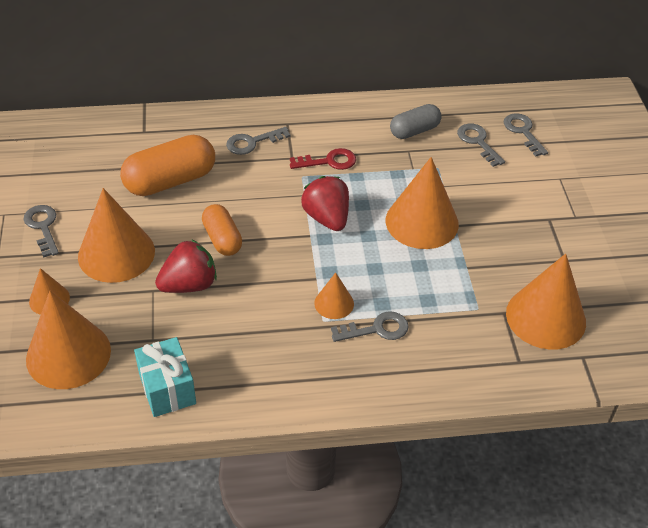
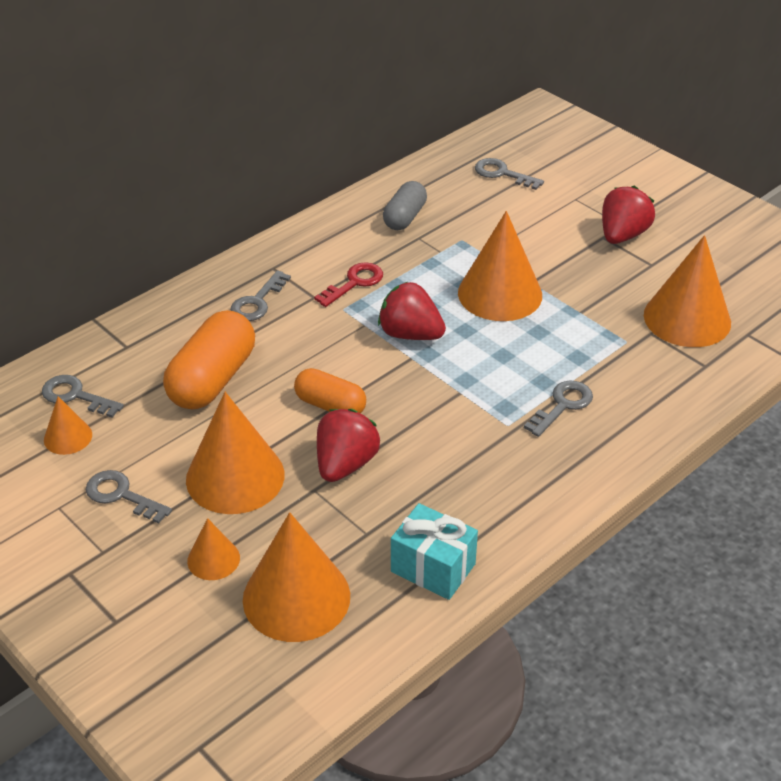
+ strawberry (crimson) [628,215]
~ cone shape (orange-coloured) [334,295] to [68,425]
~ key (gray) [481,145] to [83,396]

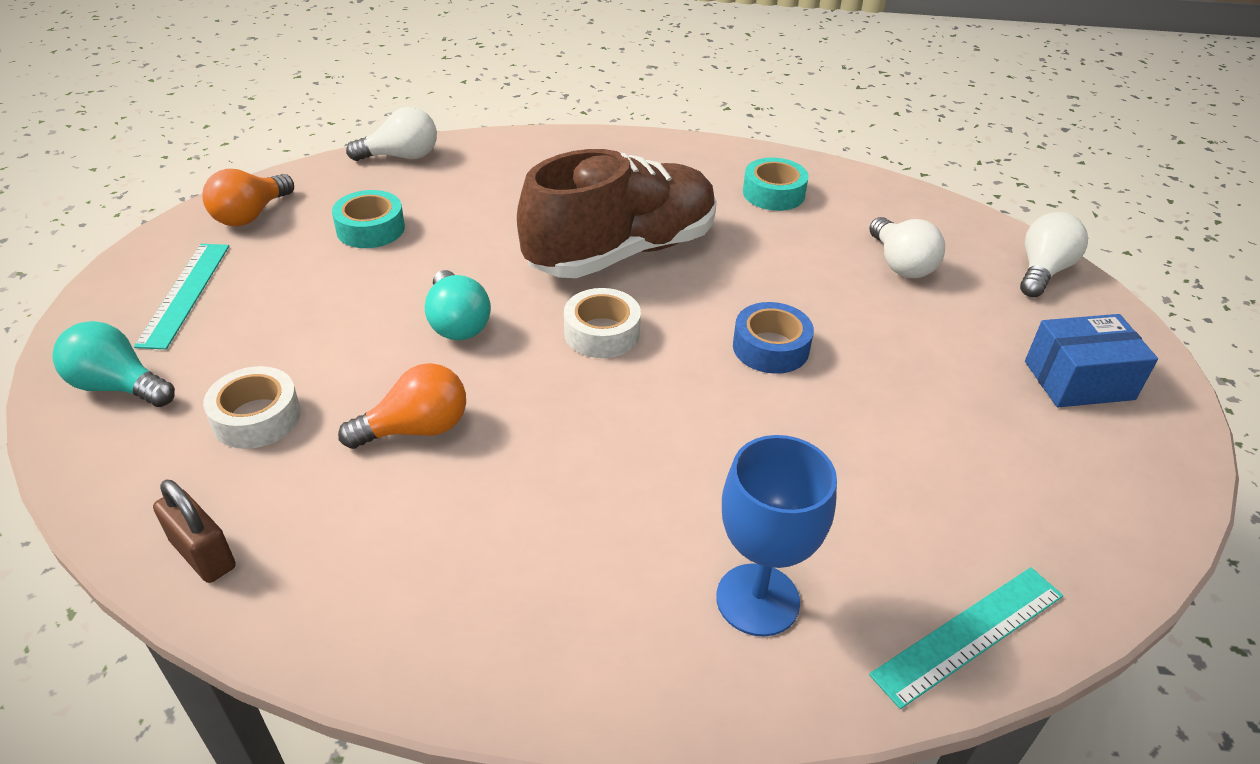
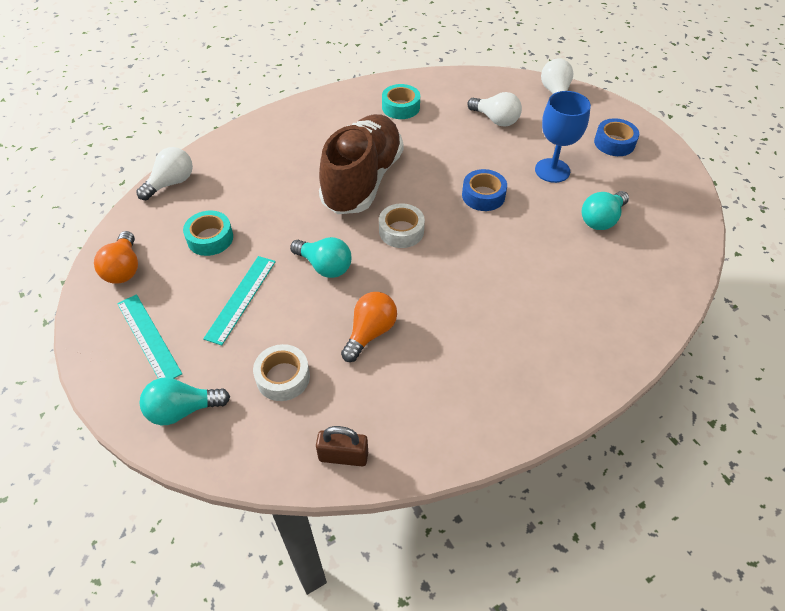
+ bulb (turquoise) [605,210]
~ chalice (blue) [776,536] to [563,137]
~ straightedge (turquoise) [966,638] to [239,301]
~ parcel (blue) [1091,360] to roll of tape (blue) [616,137]

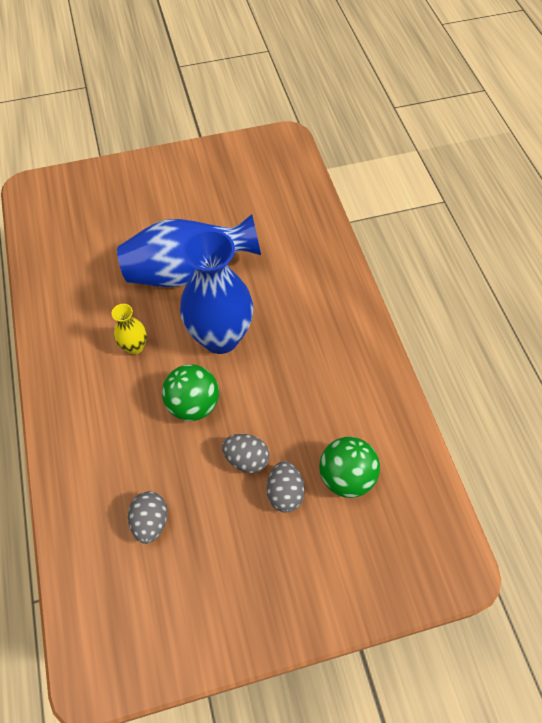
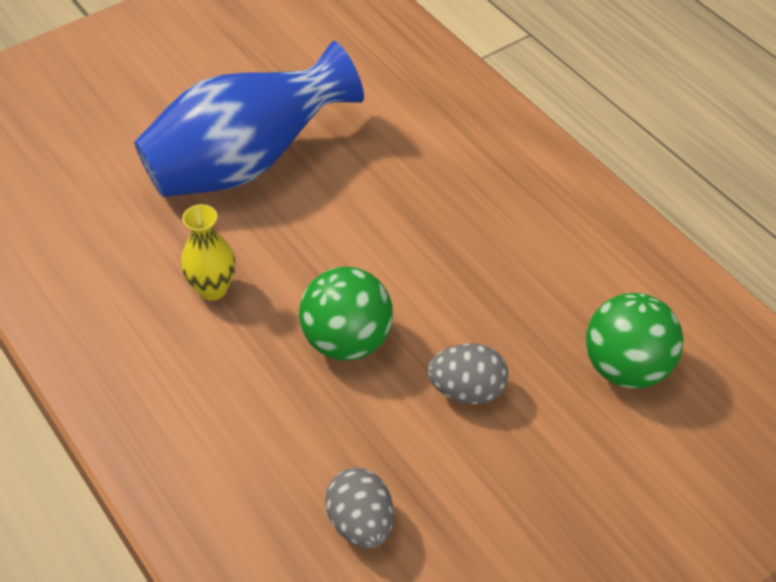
- vase (blue) [216,291]
- toy egg (gray) [286,486]

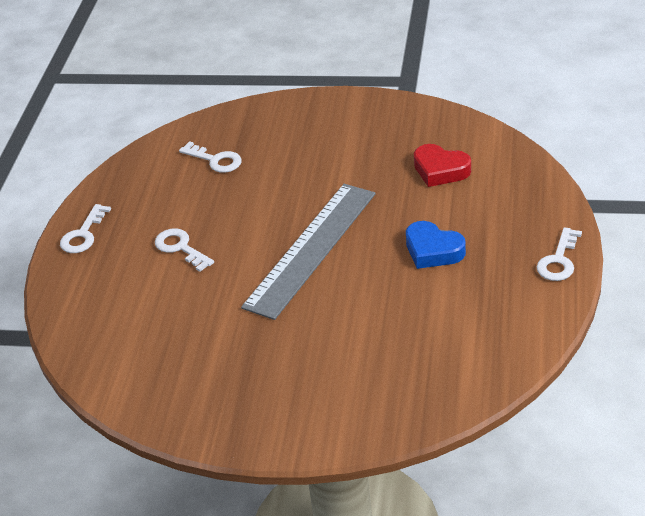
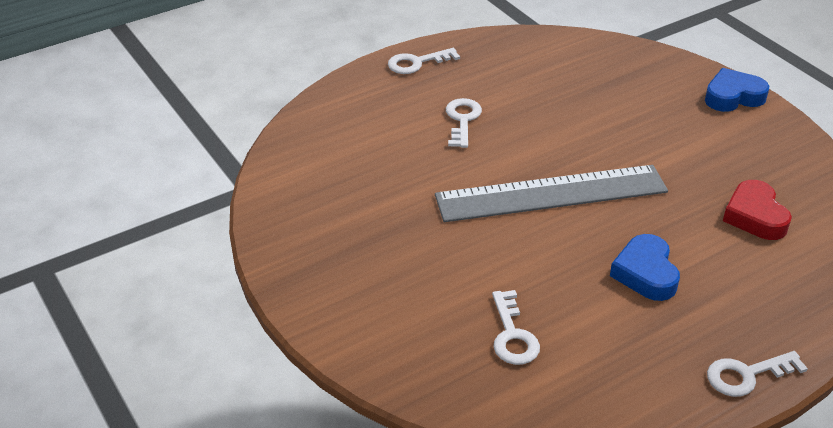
+ heart shape (blue) [737,90]
~ key (pure white) [210,157] to [516,327]

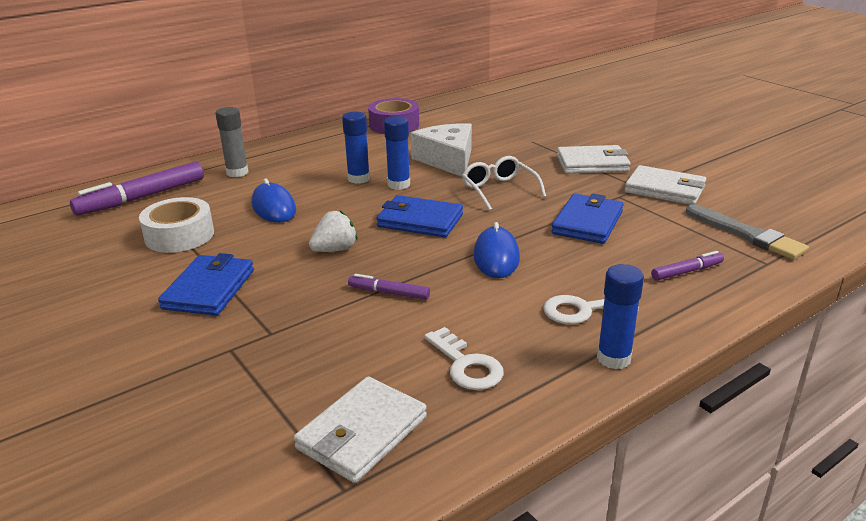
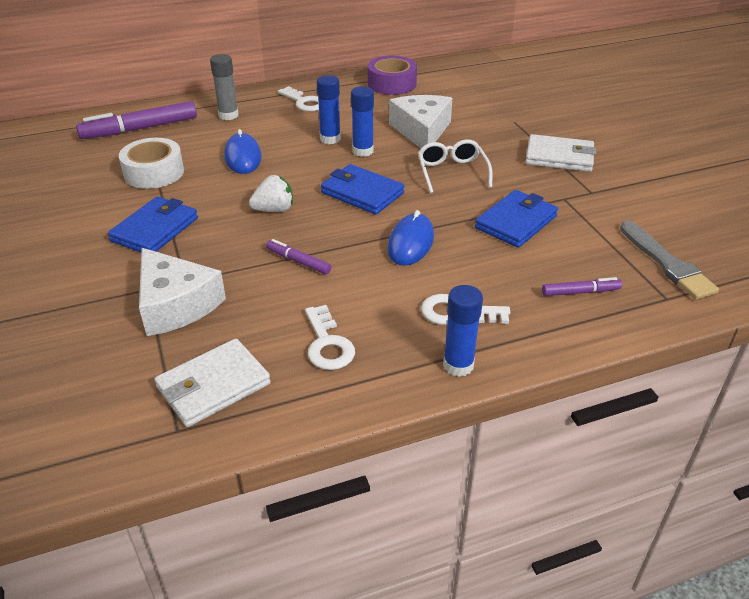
- card wallet (pure white) [665,185]
+ piece of cheese (pure white) [182,292]
+ key (pure white) [298,99]

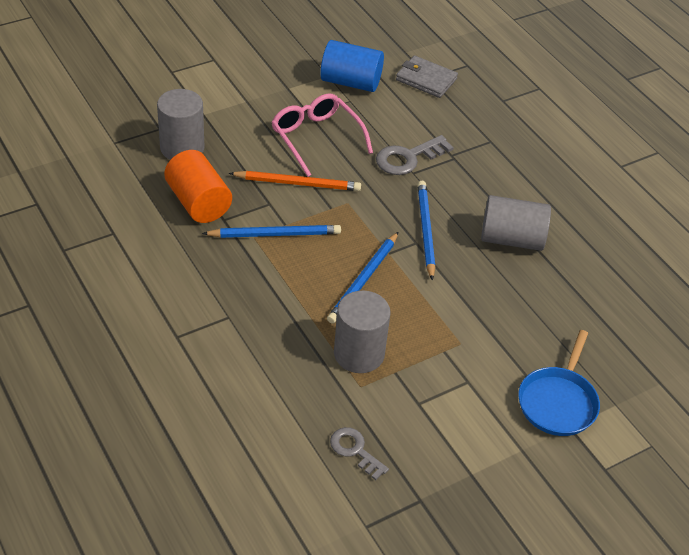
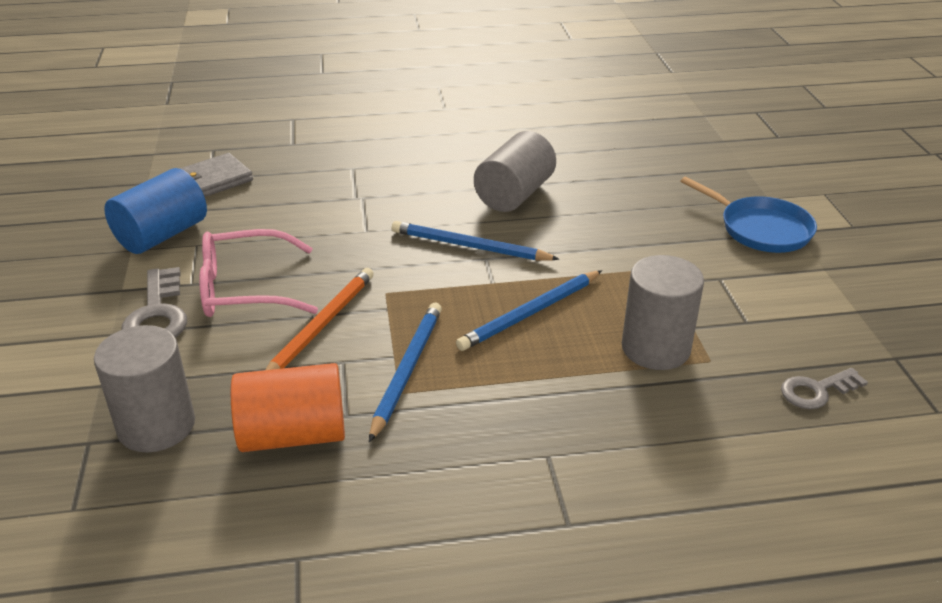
~ key (gray) [415,155] to [154,302]
~ pencil (blue) [362,278] = [529,310] 90 degrees clockwise

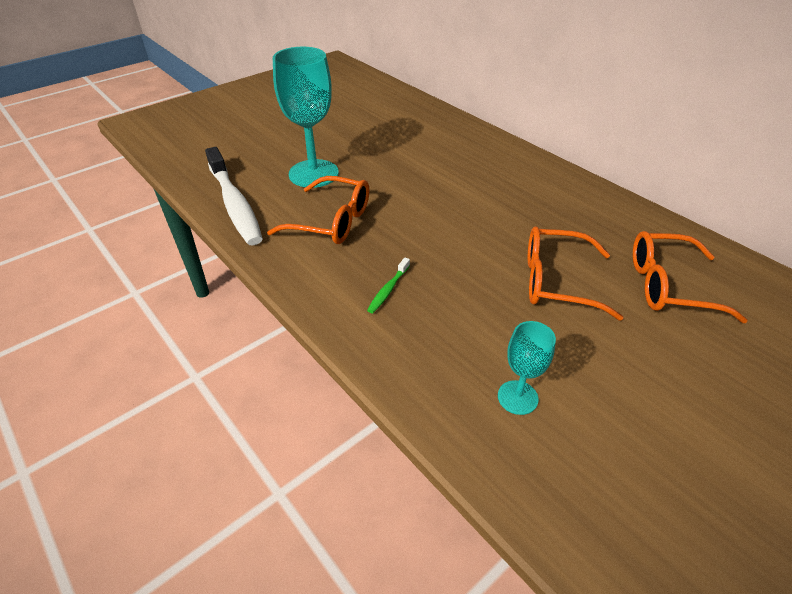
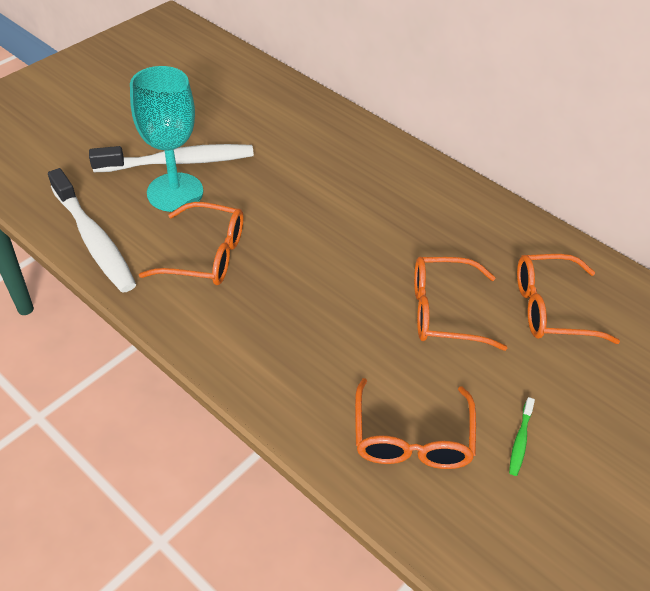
+ dental brush (pure white) [171,158]
~ dental brush (emerald) [388,285] to [522,436]
~ chalice (turquoise) [527,368] to eyeglasses (orange-coloured) [415,423]

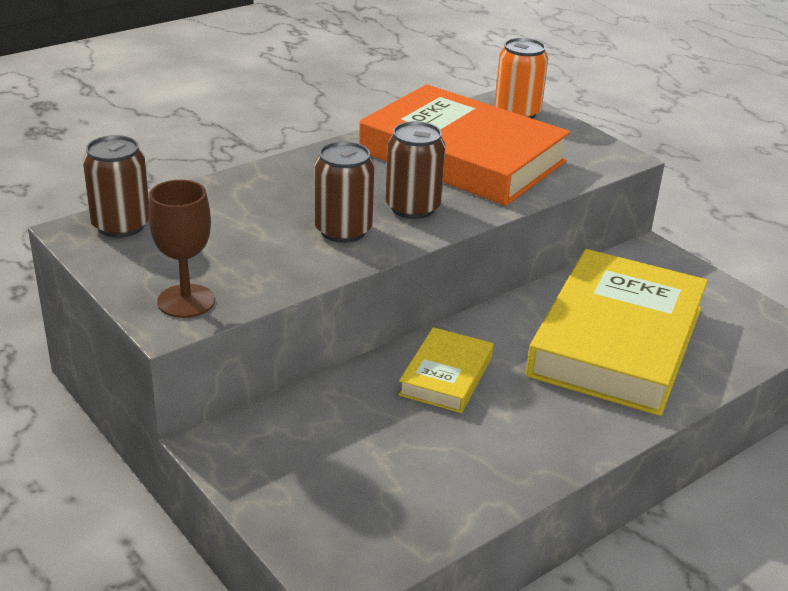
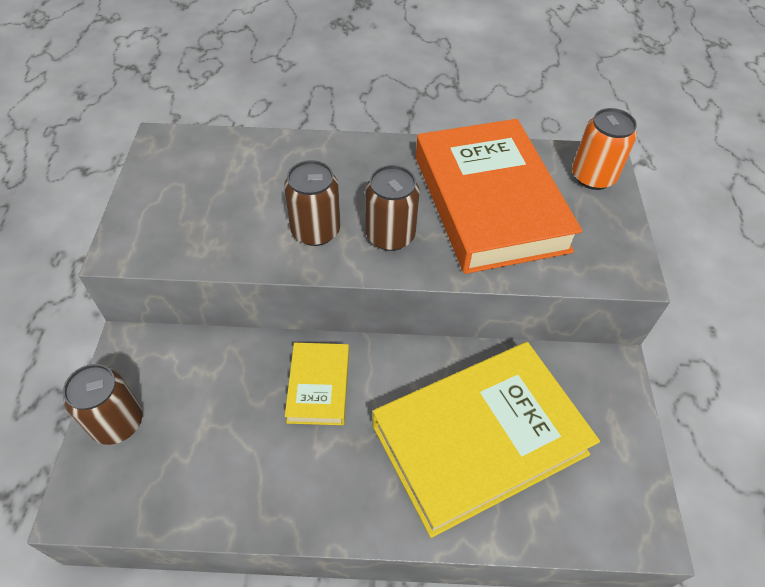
- chalice (russet) [181,249]
~ soda can (russet) [116,186] to [102,404]
~ book (bright yellow) [445,370] = [317,384] 60 degrees counterclockwise

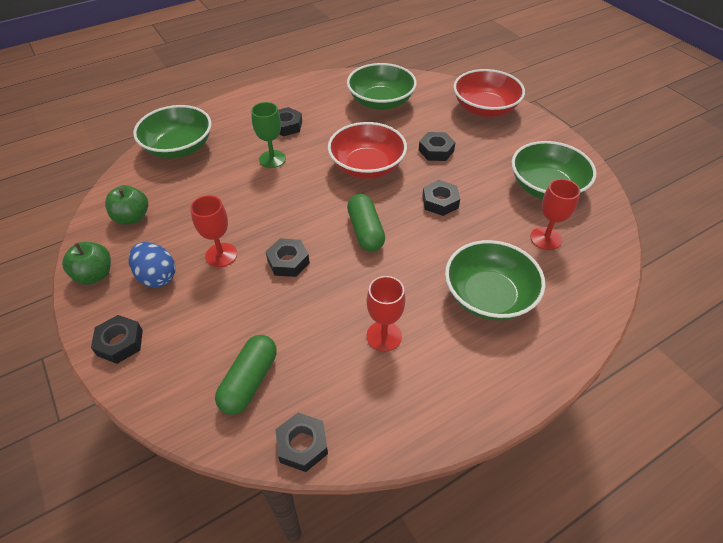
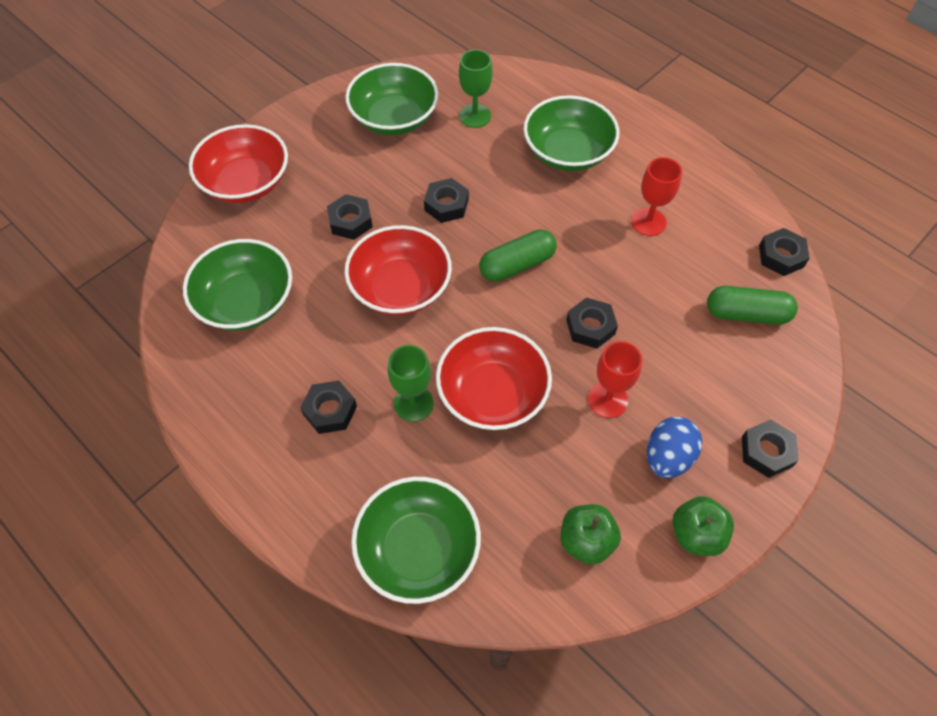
+ bowl (crimson) [494,378]
~ chalice (crimson) [555,214] to chalice (emerald) [476,88]

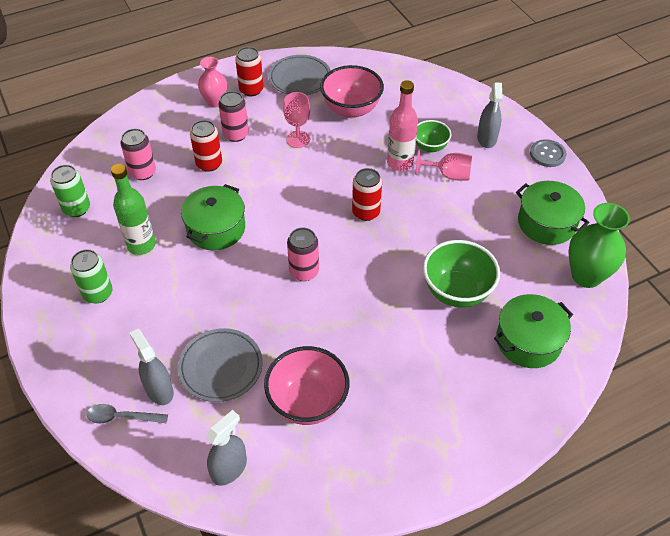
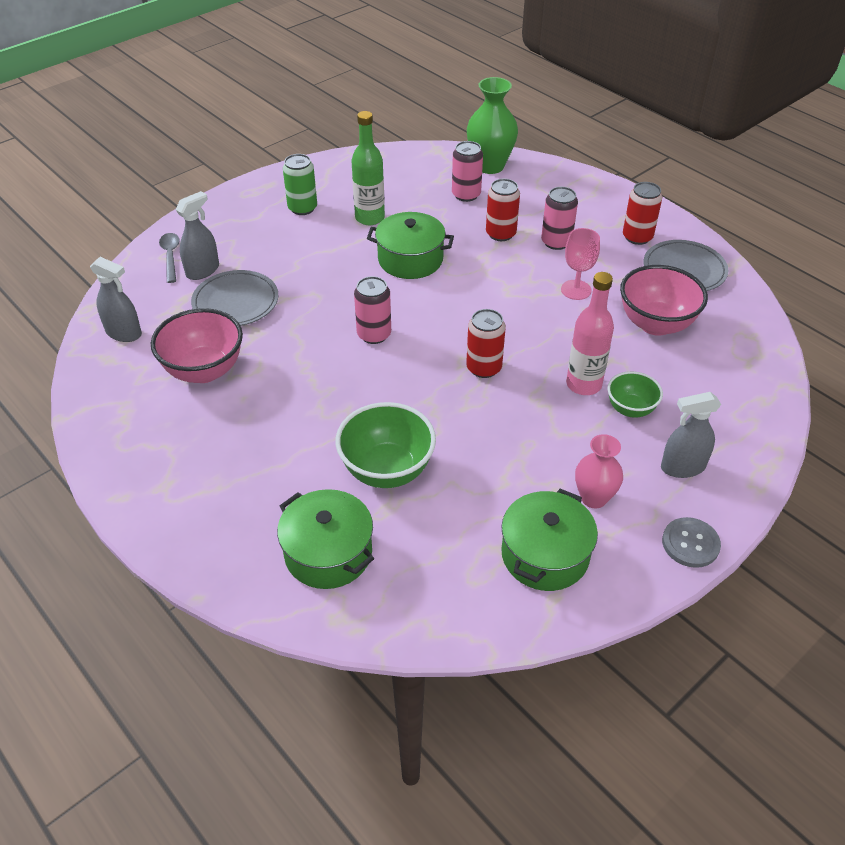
- soda can (emerald) [70,191]
- chalice (pink) [443,165]
~ vase (pink) [212,82] to [599,471]
~ vase (emerald) [599,245] to [492,125]

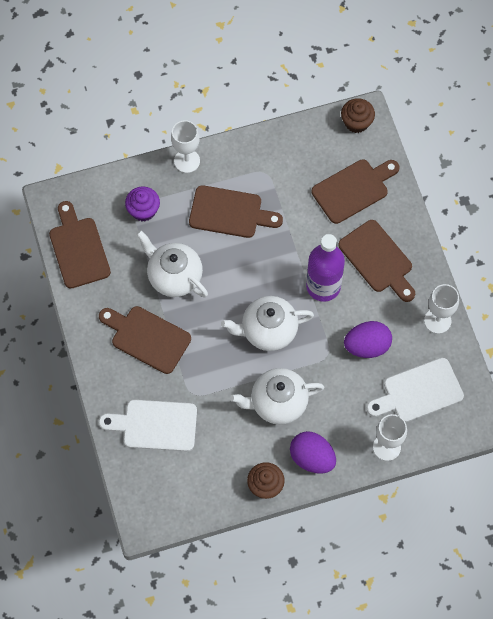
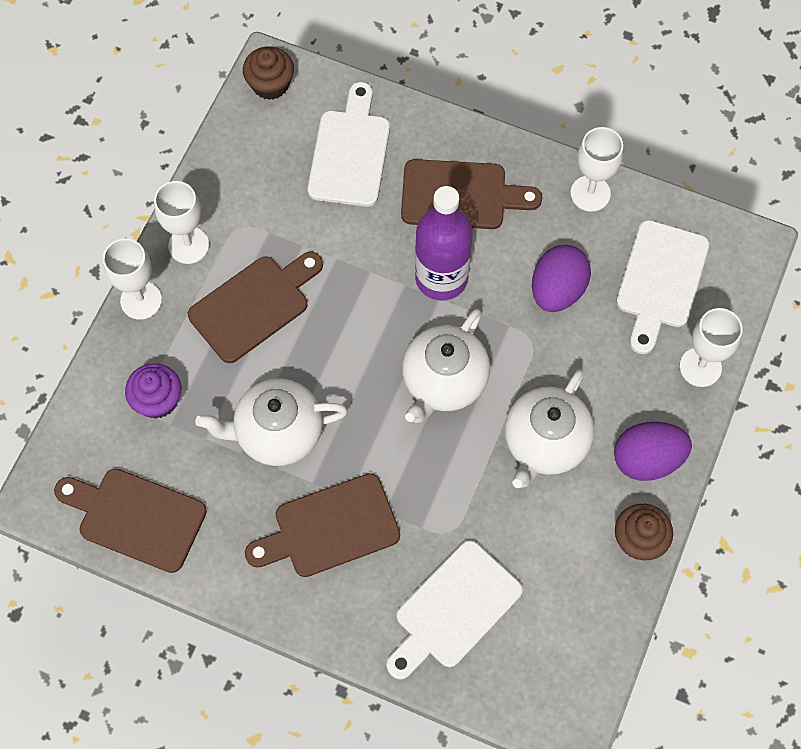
+ chalice (pure white) [181,222]
~ cutting board (russet) [355,192] to cutting board (pure white) [349,144]

